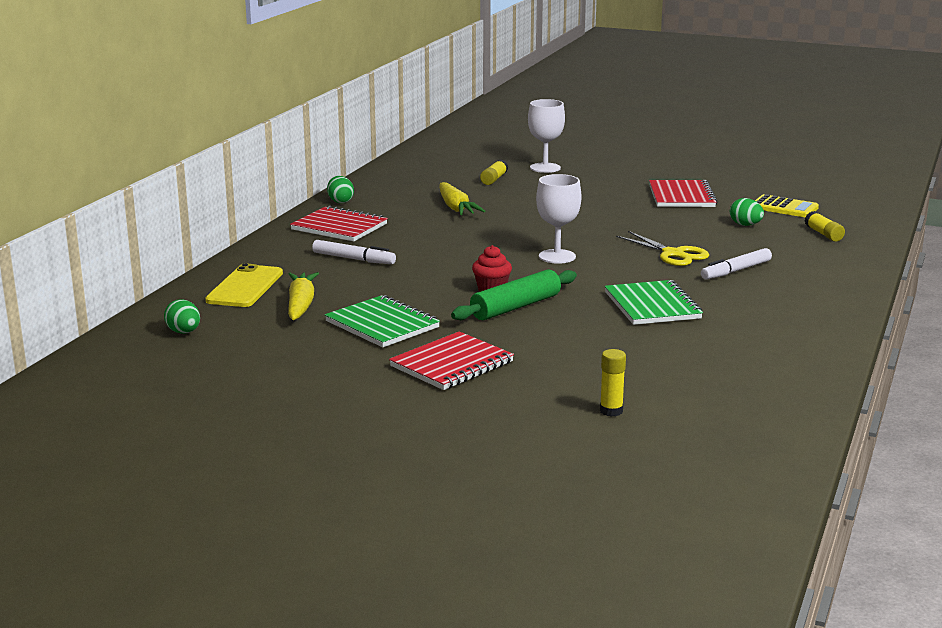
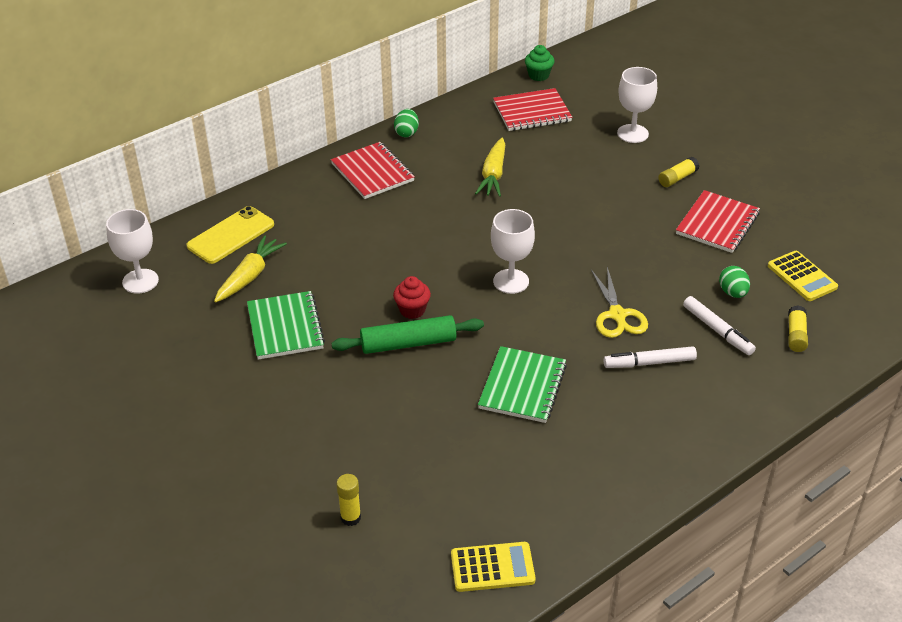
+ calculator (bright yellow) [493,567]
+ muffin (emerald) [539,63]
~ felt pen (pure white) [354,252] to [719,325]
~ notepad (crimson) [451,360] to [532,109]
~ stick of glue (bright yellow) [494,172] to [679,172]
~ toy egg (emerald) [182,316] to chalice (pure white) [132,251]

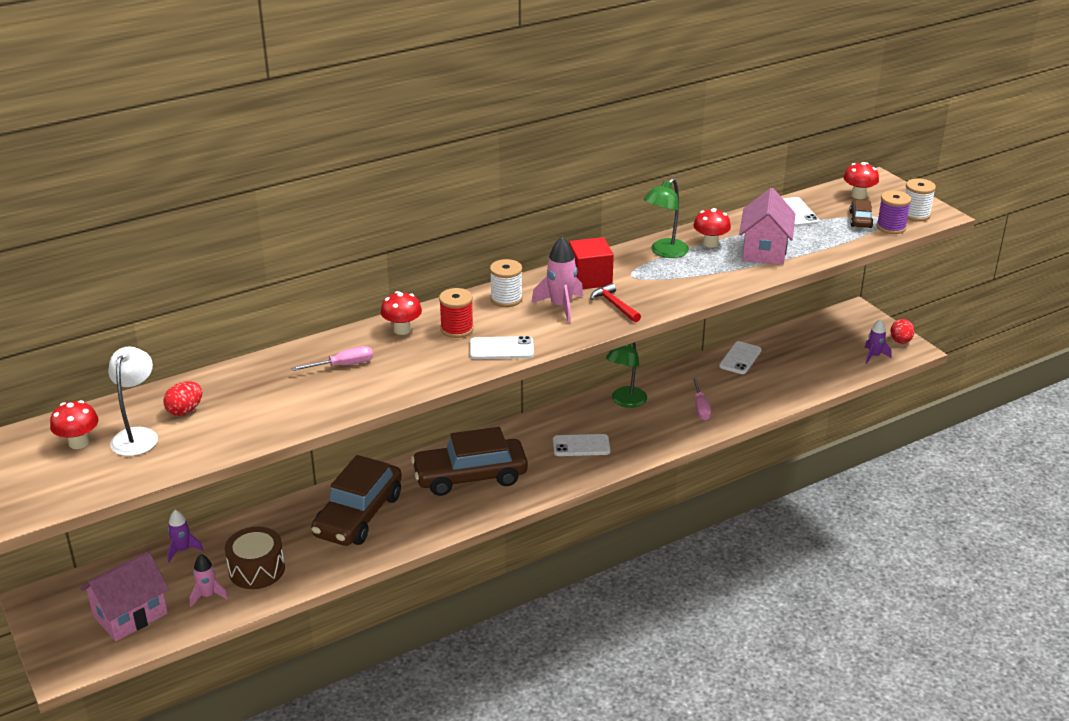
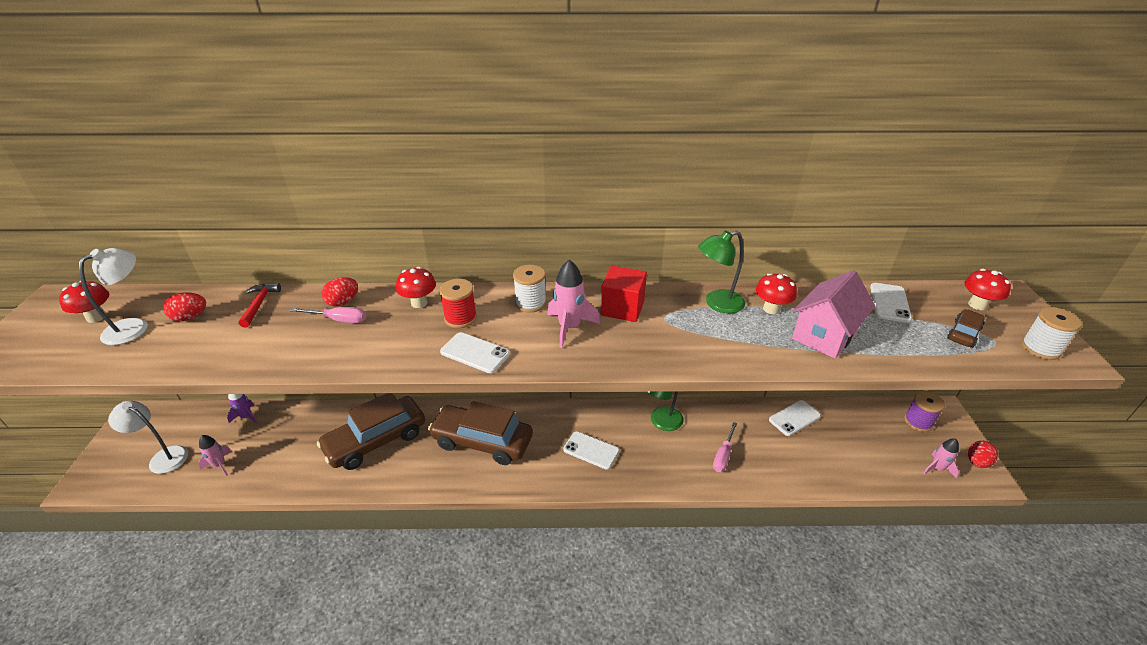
- snare drum (russet) [255,558]
+ toy egg (crimson) [339,292]
~ claw hammer (crimson) [615,302] to [259,305]
~ reel of thread (purple) [893,212] to [924,411]
~ house (pink) [124,596] to reading lamp (pure white) [148,437]
~ spaceship (purple) [878,341] to spaceship (pink) [941,458]

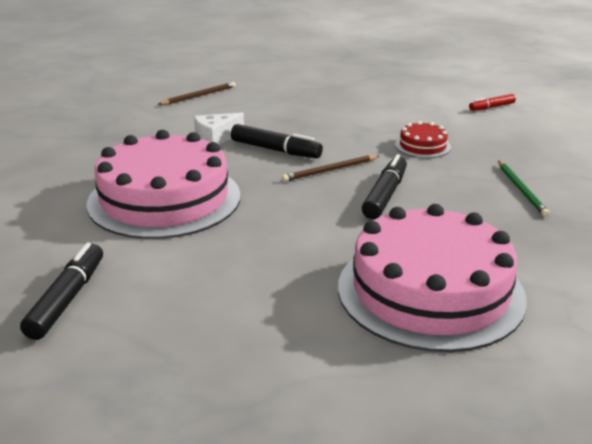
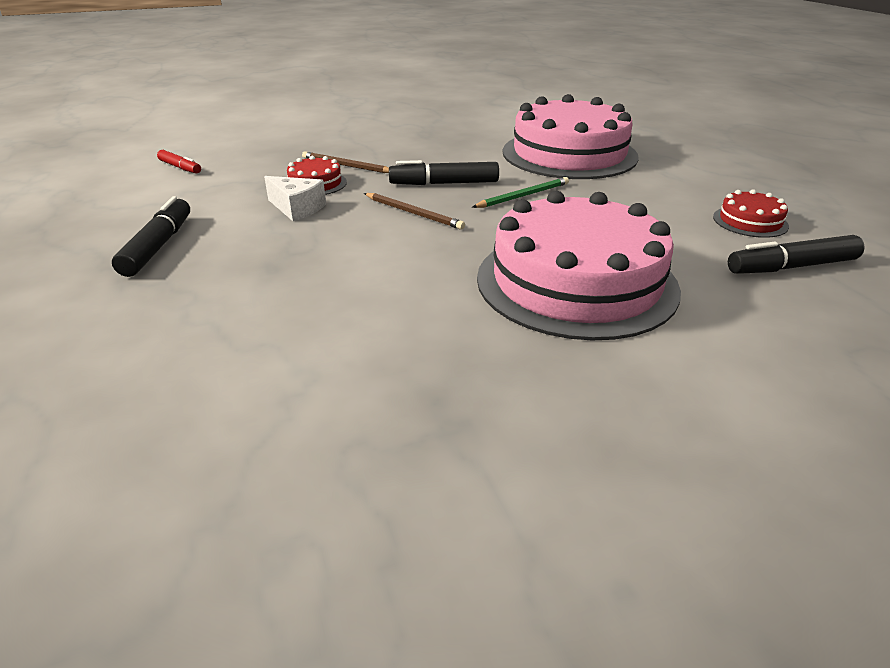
+ gateau (crimson) [751,213]
~ pencil (russet) [197,93] to [345,162]
~ piece of cheese (pure white) [219,129] to [295,198]
~ felt pen (ebony) [277,141] to [151,236]
~ pencil (emerald) [524,189] to [521,192]

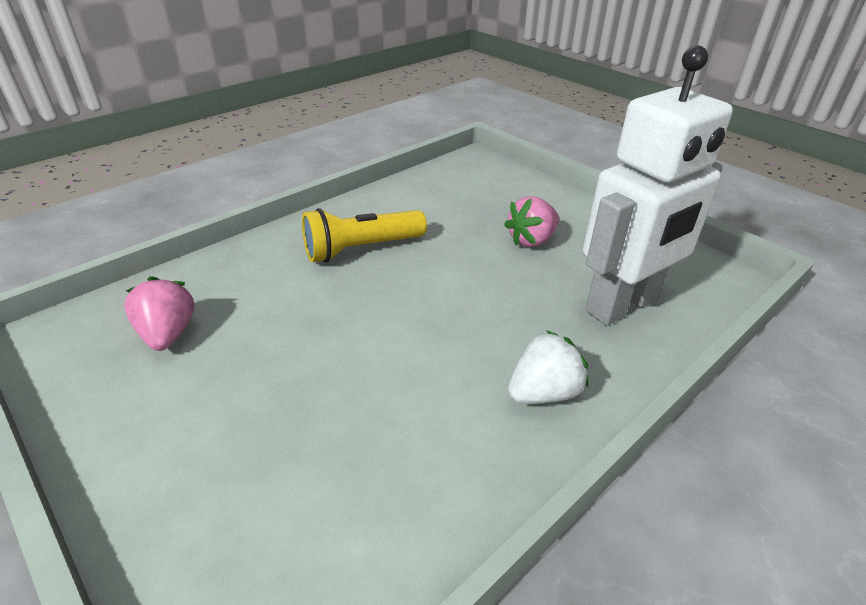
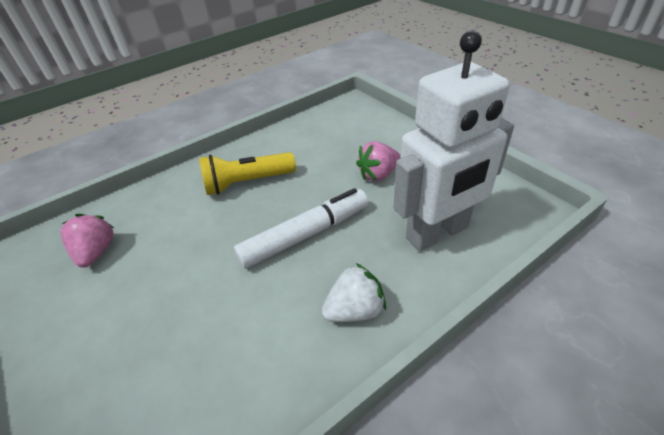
+ felt pen (pure white) [301,228]

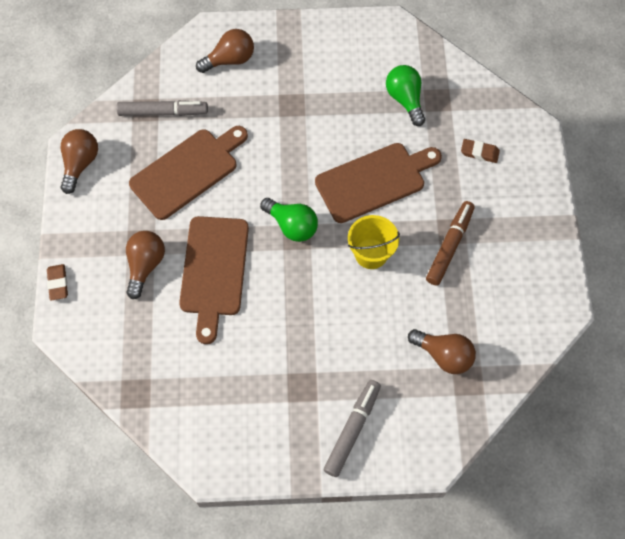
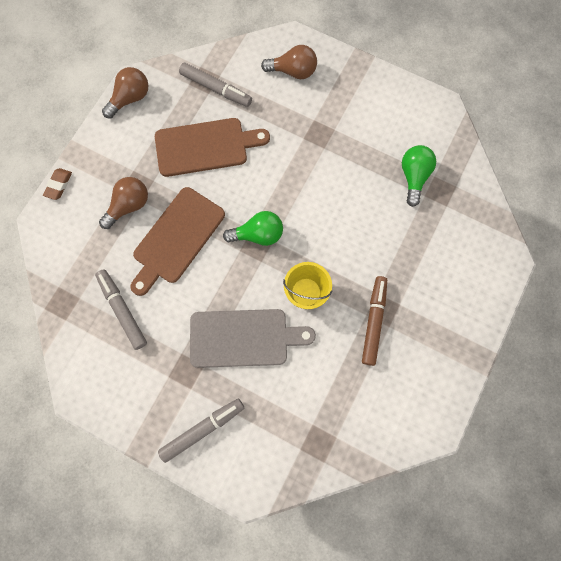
- cutting board (russet) [378,183]
- bulb (russet) [442,351]
- eraser (russet) [480,151]
+ felt pen (gray) [121,309]
+ cutting board (gray) [253,338]
~ bulb (emerald) [289,220] = [253,228] 75 degrees counterclockwise
~ felt pen (russet) [450,243] = [374,321] 45 degrees counterclockwise

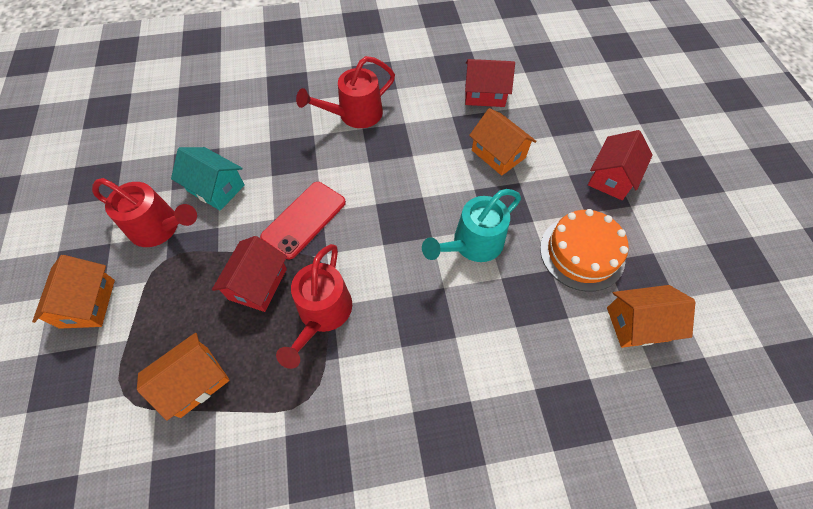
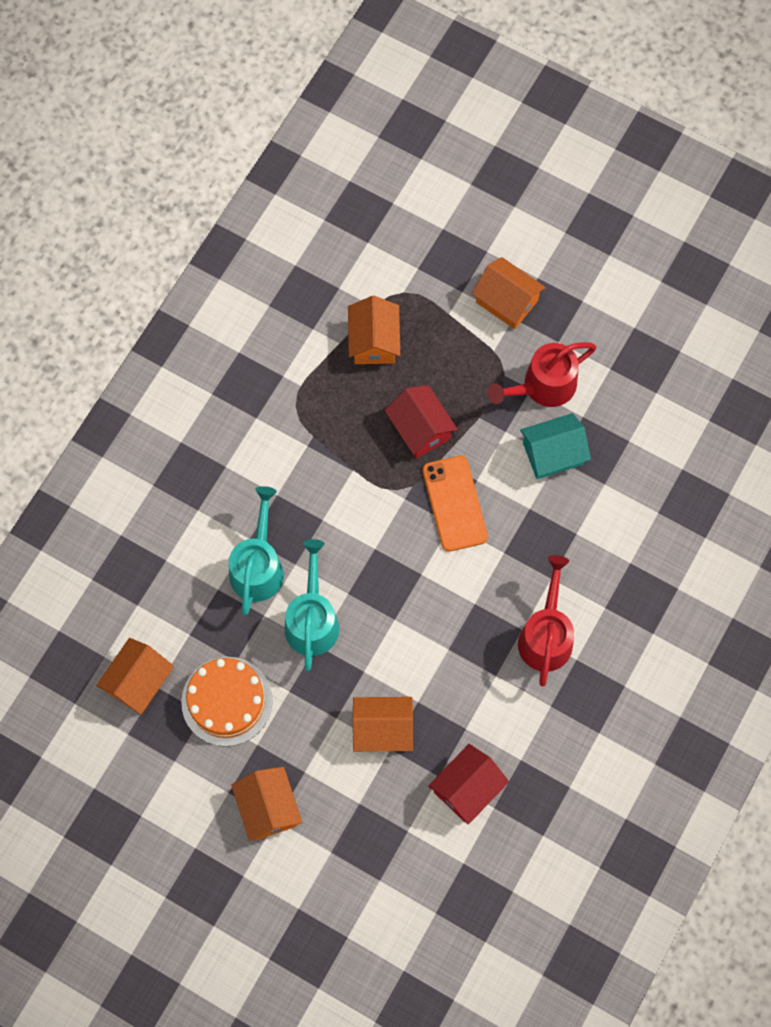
- sprinkling can (crimson) [314,306]
+ sprinkling can (turquoise) [256,550]
~ phone (crimson) [303,220] to phone (orange-coloured) [455,504]
~ house (crimson) [620,165] to house (orange-coloured) [266,804]

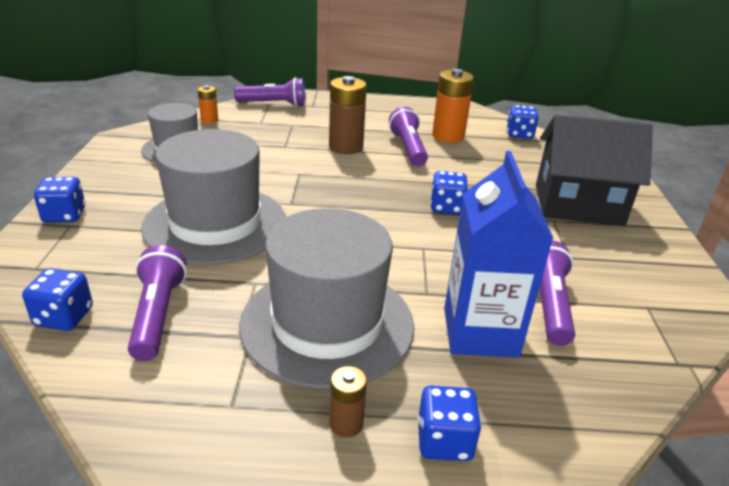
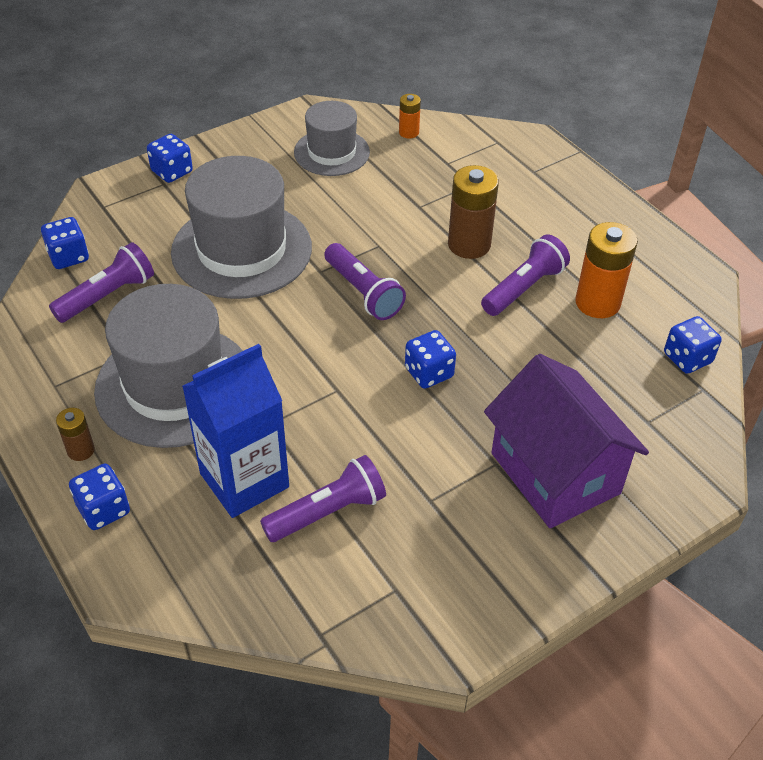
~ pocket torch (purple) [270,92] to [365,281]
~ house (ebony) [594,170] to house (purple) [566,441]

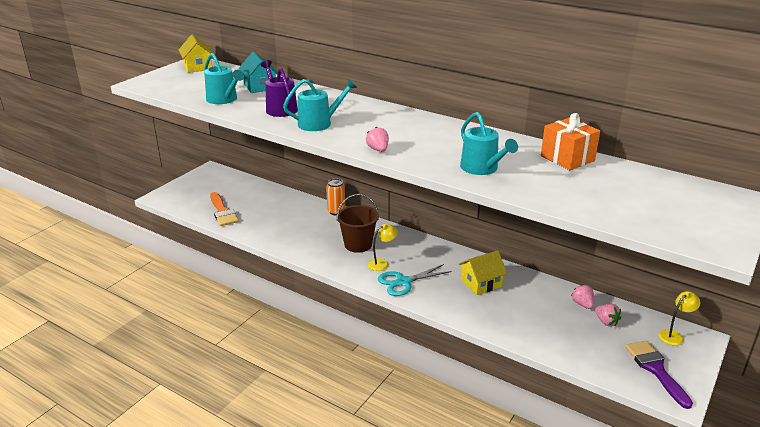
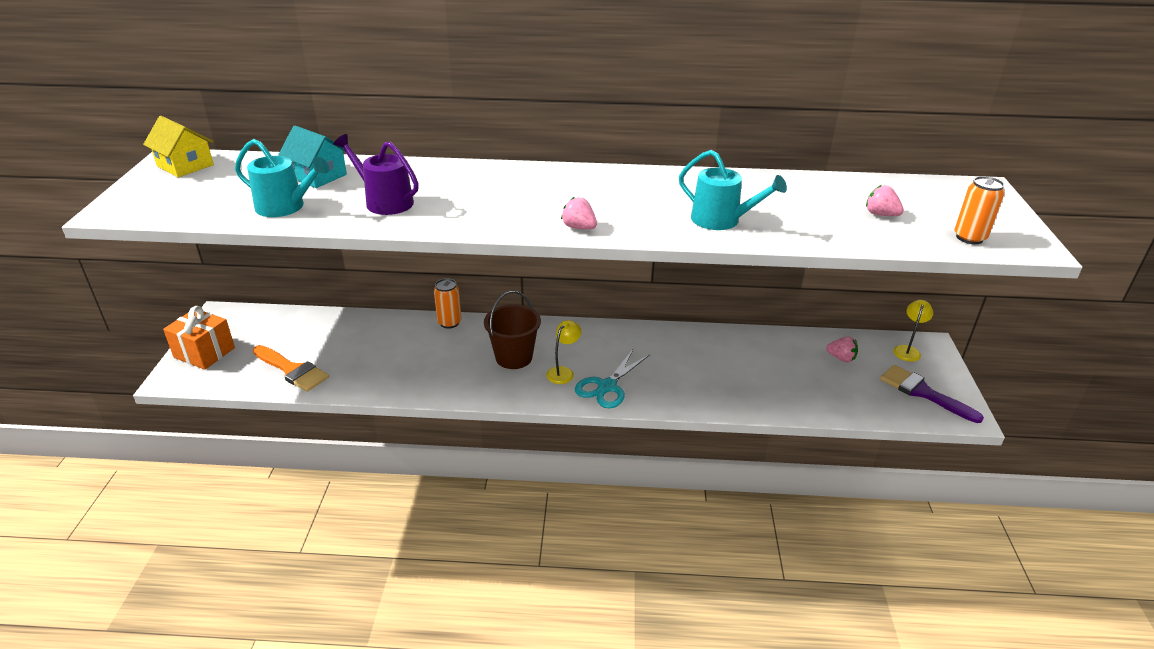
- sprinkling can (turquoise) [320,105]
- house (bright yellow) [483,272]
+ soda can (orange-coloured) [979,210]
~ present (orange-coloured) [570,141] to [199,338]
~ strawberry (pink) [582,296] to [885,200]

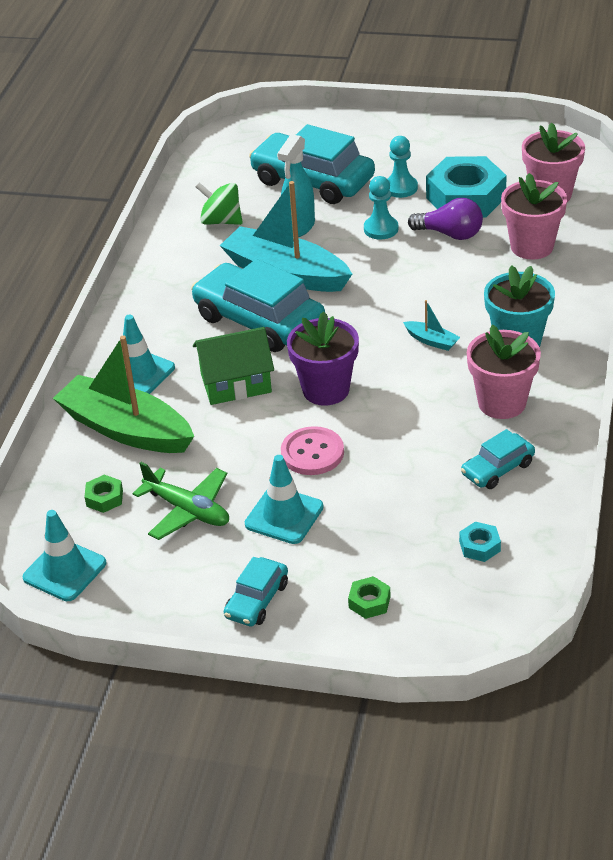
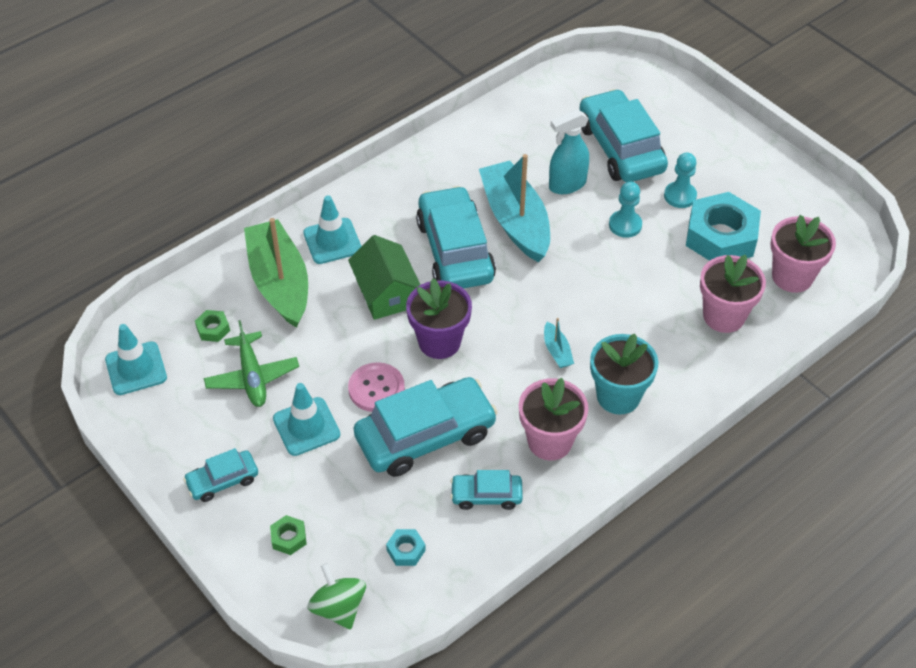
- bulb (purple) [445,219]
+ toy car (turquoise) [426,427]
~ toy top (emerald) [219,203] to [336,596]
~ house (emerald) [233,366] = [384,277] 45 degrees clockwise

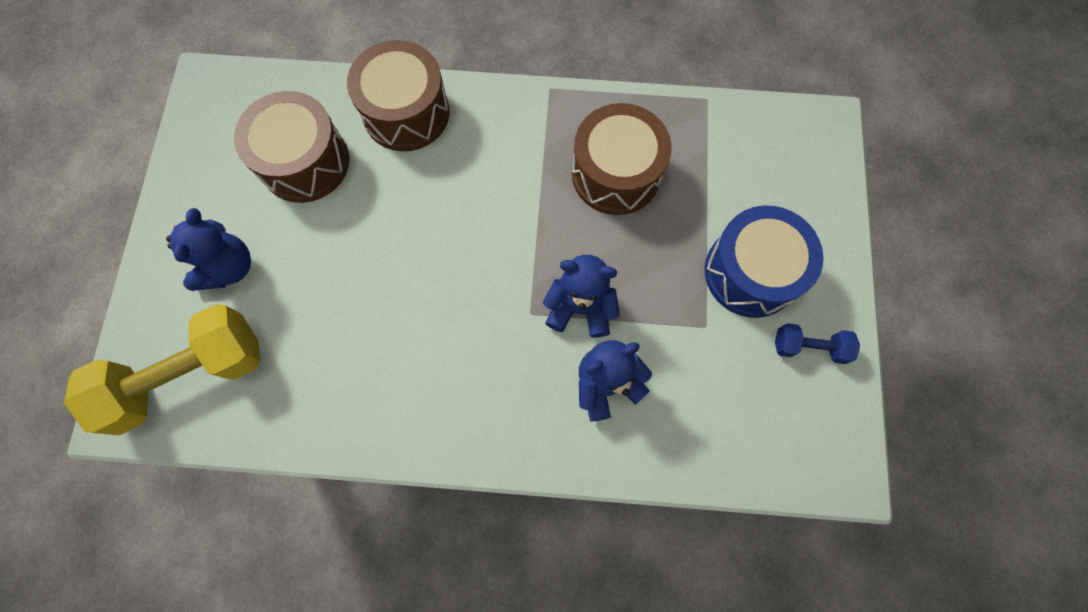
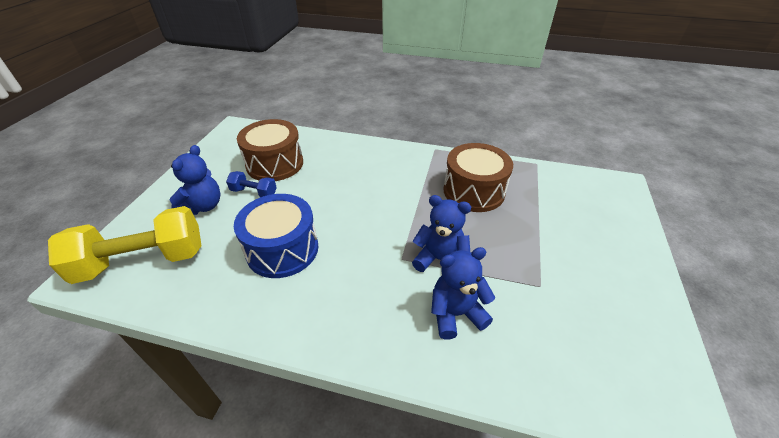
- snare drum (russet) [398,95]
~ snare drum (blue) [763,262] to [276,236]
~ dumbbell (blue) [817,343] to [251,184]

